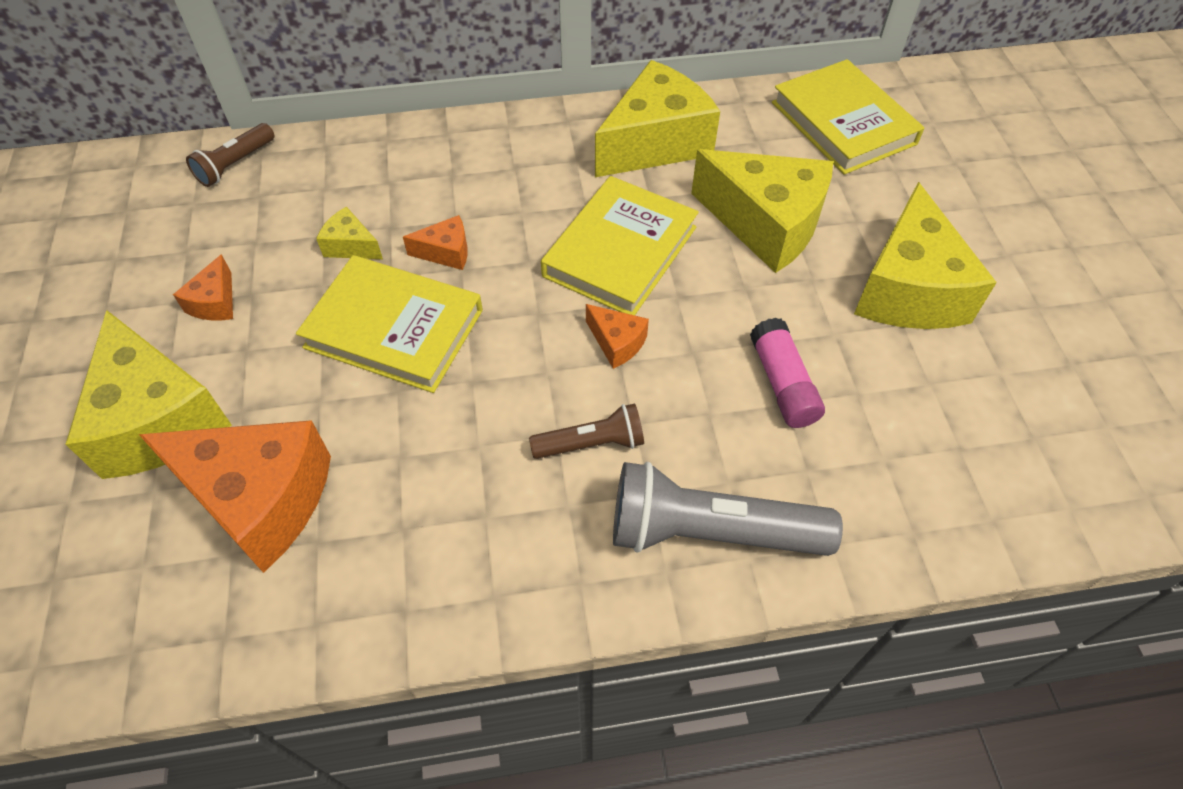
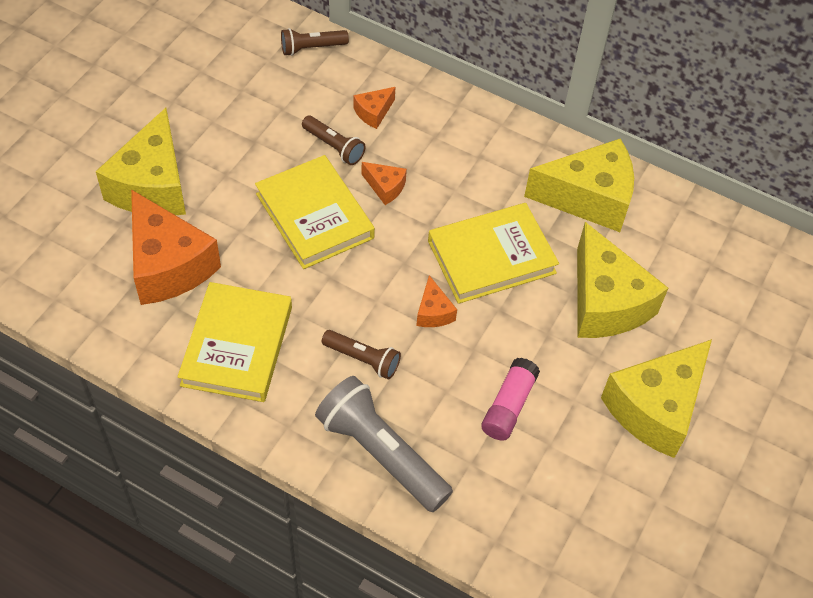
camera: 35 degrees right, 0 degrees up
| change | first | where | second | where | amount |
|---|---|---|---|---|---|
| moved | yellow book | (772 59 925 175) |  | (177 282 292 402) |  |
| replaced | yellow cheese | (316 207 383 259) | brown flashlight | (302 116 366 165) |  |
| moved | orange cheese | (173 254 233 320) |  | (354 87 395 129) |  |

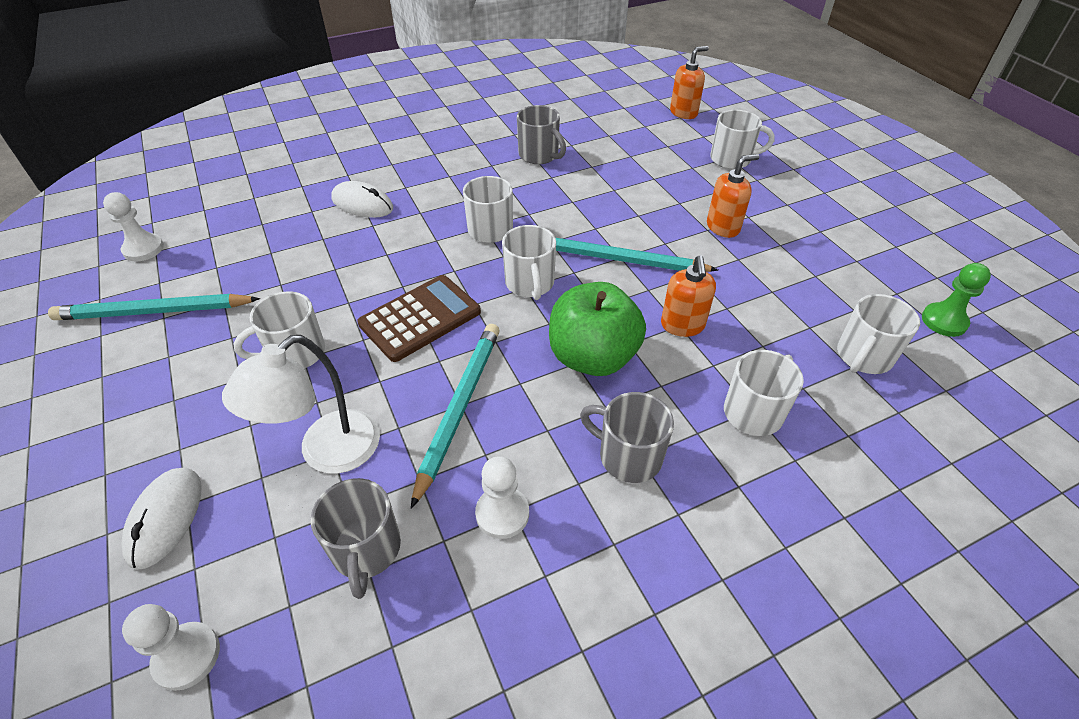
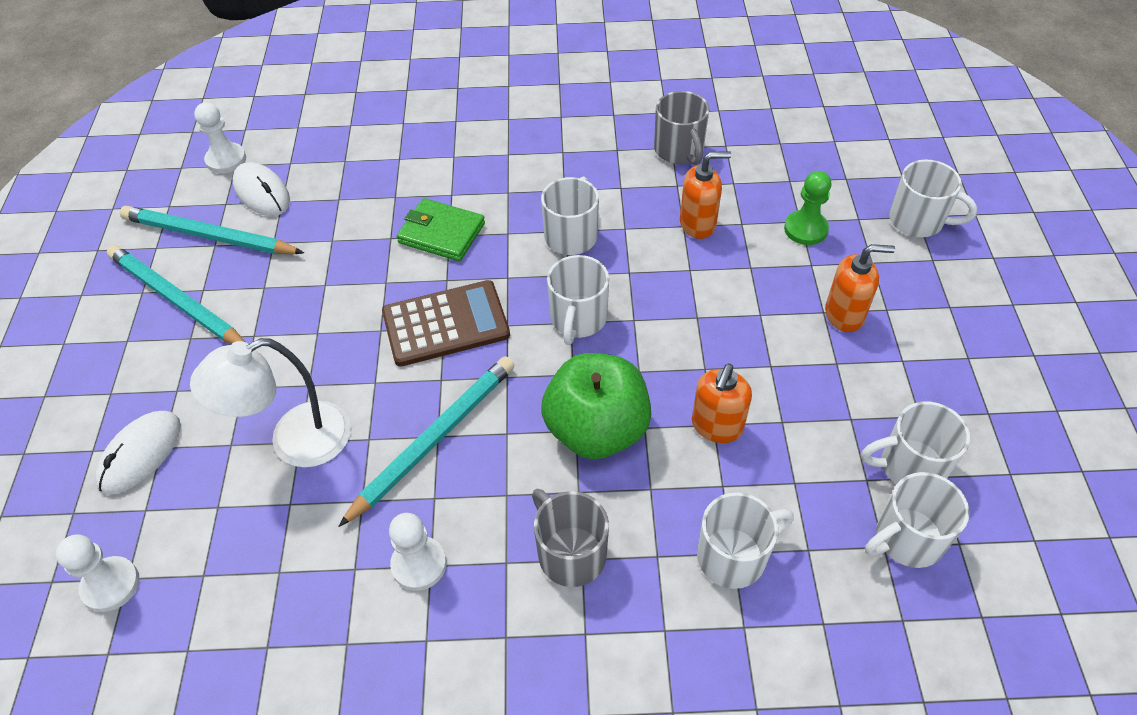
camera: 25 degrees right, 5 degrees up
| change | first | where | second | where | amount |
|---|---|---|---|---|---|
| moved | orange soap dispenser | (670 46 709 119) |  | (680 151 731 239) |  |
| moved | white mouse | (331 181 393 218) |  | (232 162 290 216) |  |
| moved | turquoise pencil | (556 238 718 272) |  | (107 245 245 344) |  |
| moved | green pawn | (922 263 991 337) |  | (784 171 832 245) |  |
| moved | white mug | (233 291 325 369) |  | (861 402 970 484) |  |
| removed | grey mug | (311 478 401 599) |  |  |  |
| added |  |  | green wallet | (396 198 485 261) |  |

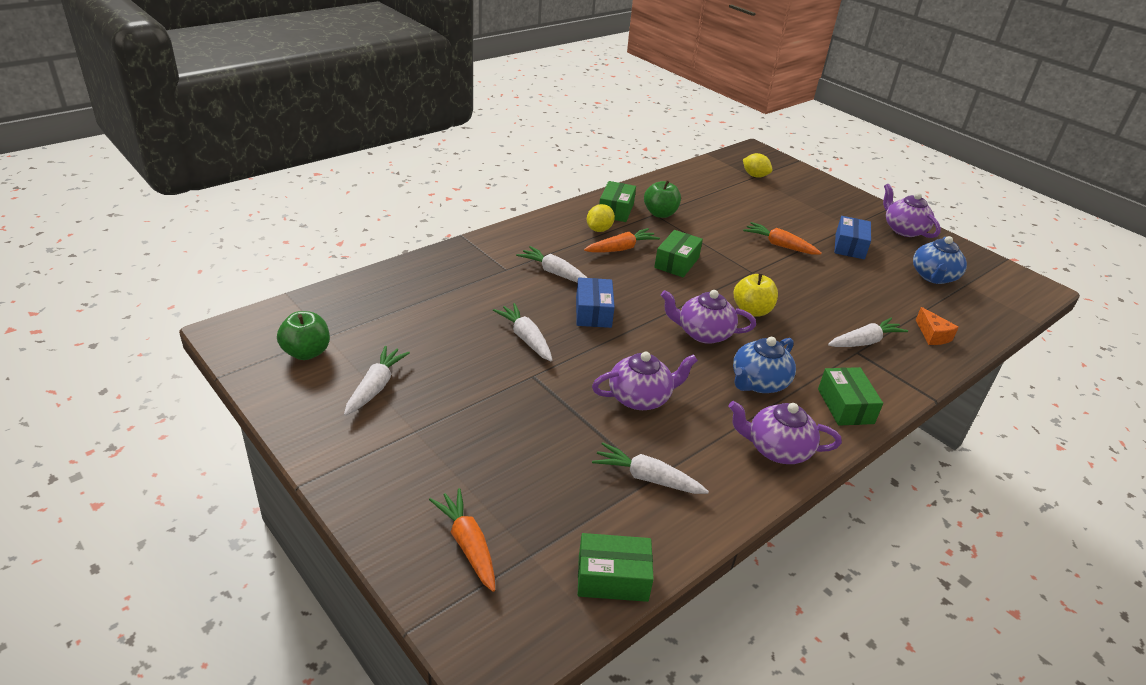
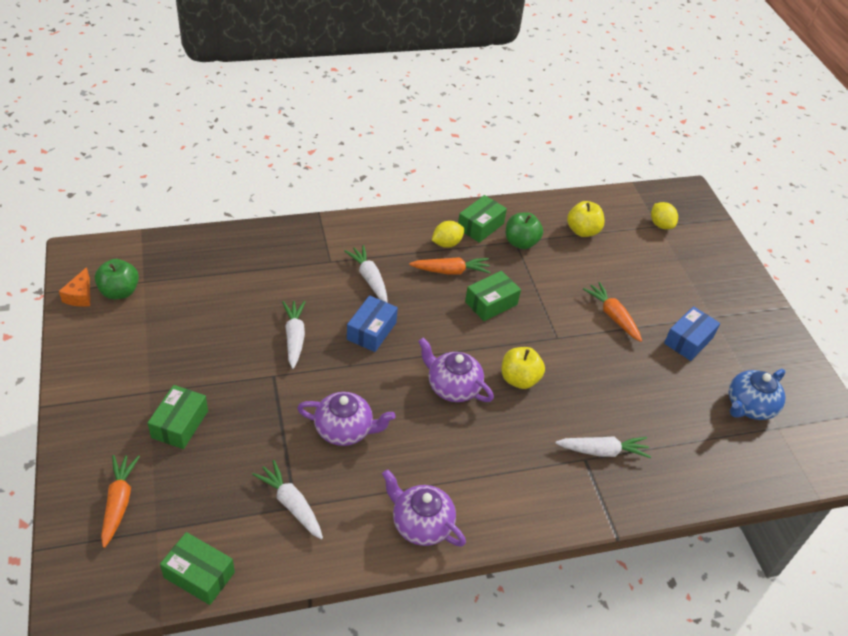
camera: 25 degrees right, 10 degrees up
| change | first | where | second | where | amount |
|---|---|---|---|---|---|
| removed | purple teapot | (883 184 941 238) |  |  |  |
| moved | orange cheese | (916 307 959 345) |  | (59 267 90 307) |  |
| removed | blue teapot | (733 337 796 393) |  |  |  |
| removed | white carrot | (344 346 410 416) |  |  |  |
| moved | green box | (818 367 883 426) |  | (148 385 208 449) |  |
| added |  |  | yellow apple | (567 201 605 237) |  |

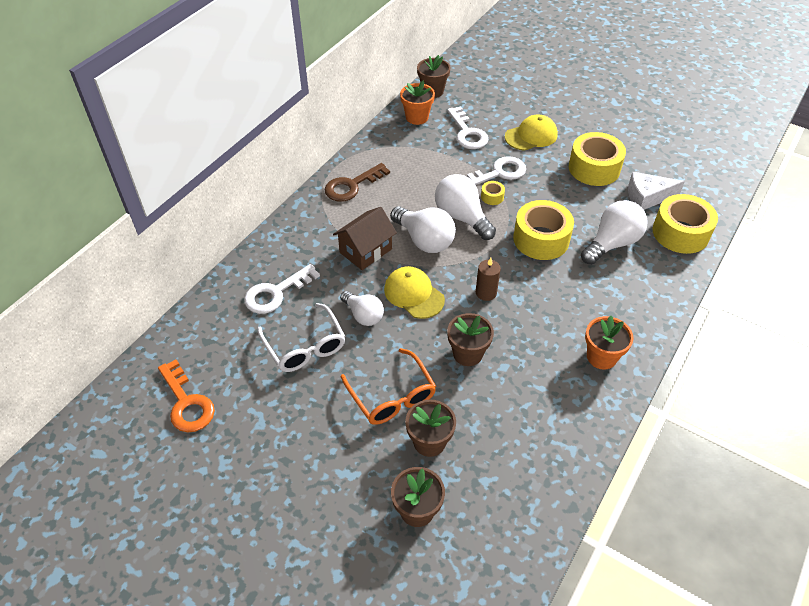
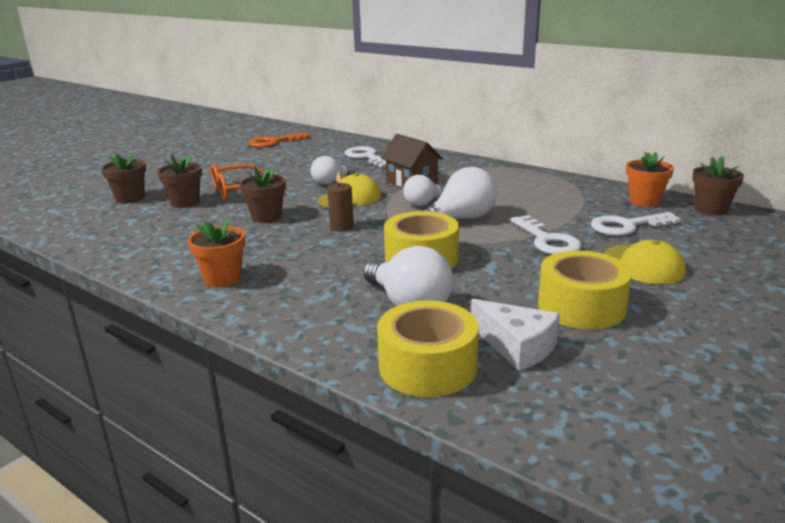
camera: 95 degrees right, 25 degrees down
| change | first | where | second | where | amount |
|---|---|---|---|---|---|
| removed | brown key | (324 163 390 202) |  |  |  |
| turned | white cheese | (628 172 685 210) |  | (471 299 560 371) | 135 degrees clockwise |
| removed | yellow tape | (481 181 505 205) |  |  |  |
| resized | white light bulb | (390 206 456 253) |  | (403 175 446 206) | x0.64 |
| removed | white glasses | (258 303 346 372) |  |  |  |

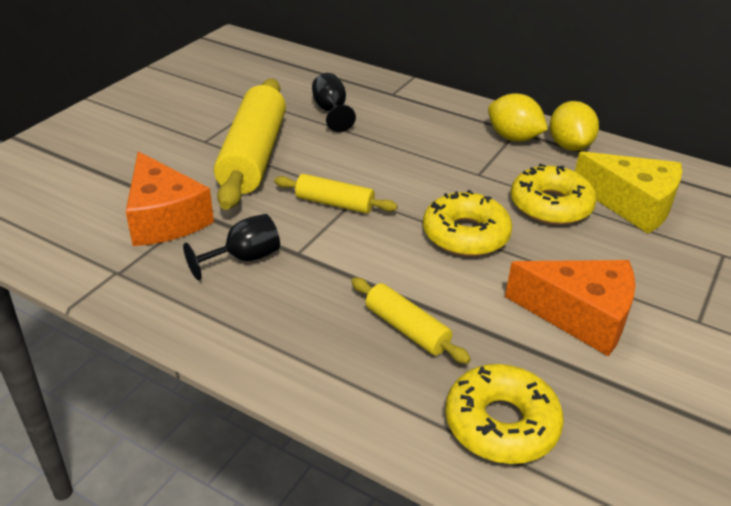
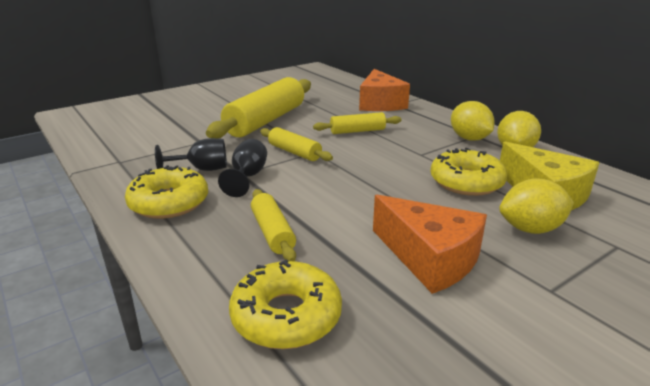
camera: 25 degrees right, 10 degrees down
| change | first | where | second | where | amount |
|---|---|---|---|---|---|
| moved | black goblet | (312 73 356 132) |  | (218 139 267 197) |  |
| moved | orange cheese | (126 151 214 246) |  | (359 69 410 111) |  |
| moved | yellow donut | (423 190 512 256) |  | (125 165 208 219) |  |
| added |  |  | yellow rolling pin | (313 112 402 134) |  |
| added |  |  | yellow lemon | (499 179 574 234) |  |

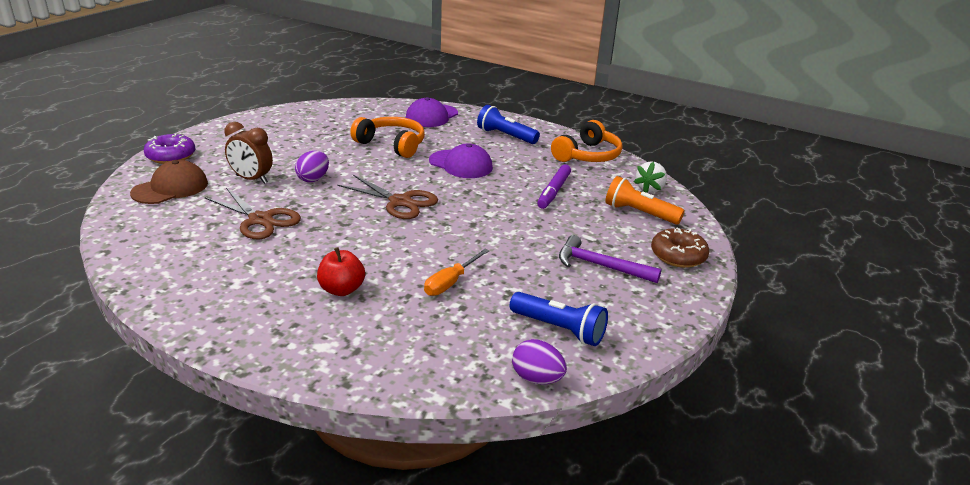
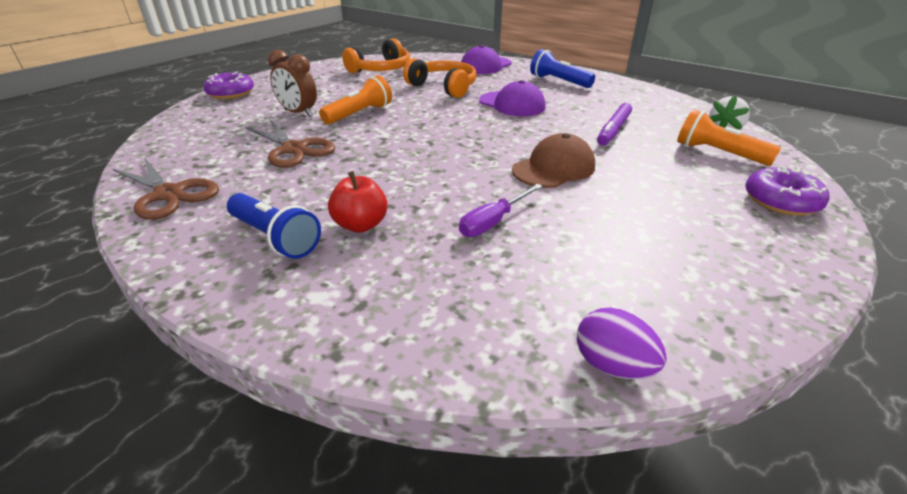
camera: 10 degrees right, 5 degrees up
| change | first | where | second | where | amount |
|---|---|---|---|---|---|
| moved | orange headphones | (551 120 623 162) |  | (342 38 410 73) |  |
| replaced | purple egg | (295 151 329 182) | orange flashlight | (319 75 392 125) |  |
| moved | brown cap | (130 160 208 204) |  | (512 133 595 188) |  |
| moved | brown scissors | (337 175 438 219) |  | (113 157 219 220) |  |
| recoloured | brown donut | (651 228 709 268) | purple donut | (745 166 829 216) |  |
| removed | purple hammer | (559 235 662 283) |  |  |  |
| recoloured | orange screwdriver | (424 249 490 296) | purple screwdriver | (459 184 542 237) |  |
| moved | blue flashlight | (510 292 608 346) |  | (227 193 321 259) |  |

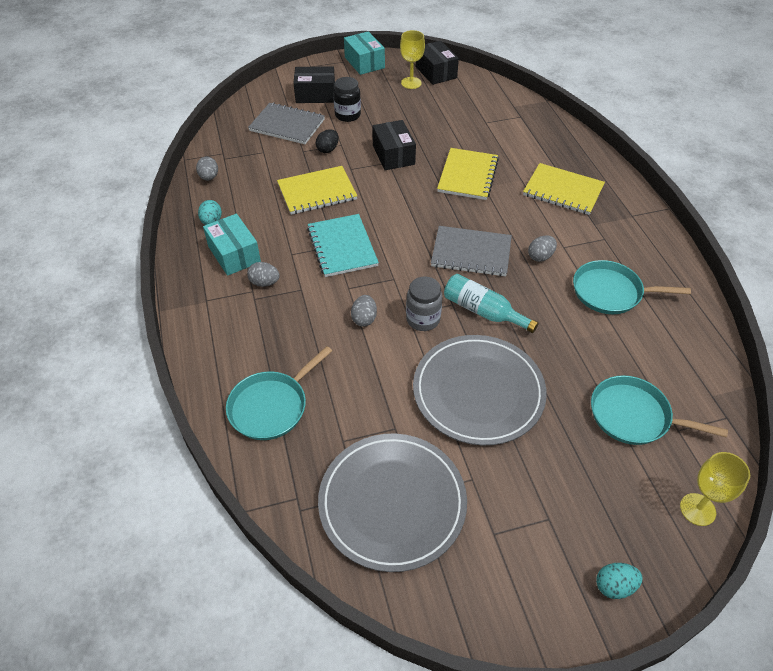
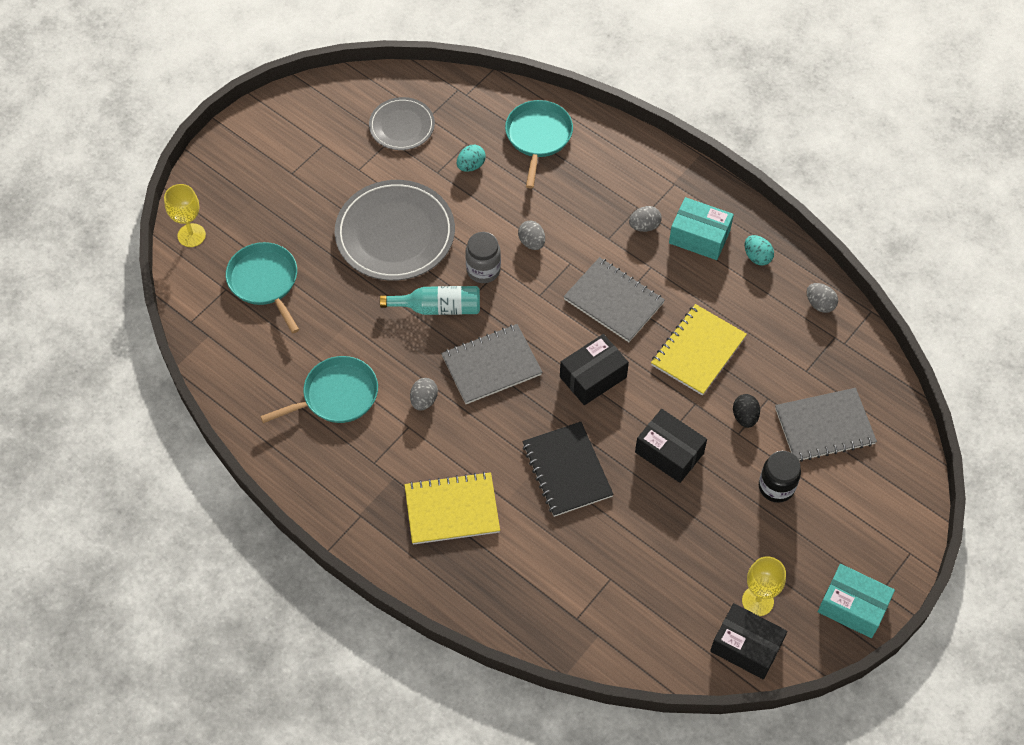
camera: 145 degrees right, 10 degrees up
| change | first | where | second | where | amount |
|---|---|---|---|---|---|
| moved | black box | (294 66 335 103) |  | (560 334 629 405) |  |
| recoloured | yellow notebook | (437 148 499 200) | black notebook | (522 422 614 517) |  |
| recoloured | turquoise notebook | (307 214 379 277) | grey notebook | (563 257 665 342) |  |
| turned | turquoise pan | (591 375 728 445) |  | (226 242 299 333) | 105 degrees counterclockwise |
| resized | grey plate | (318 434 467 572) |  | (369 97 435 150) | x0.57 |
| moved | turquoise egg | (596 563 643 599) |  | (457 145 486 172) |  |

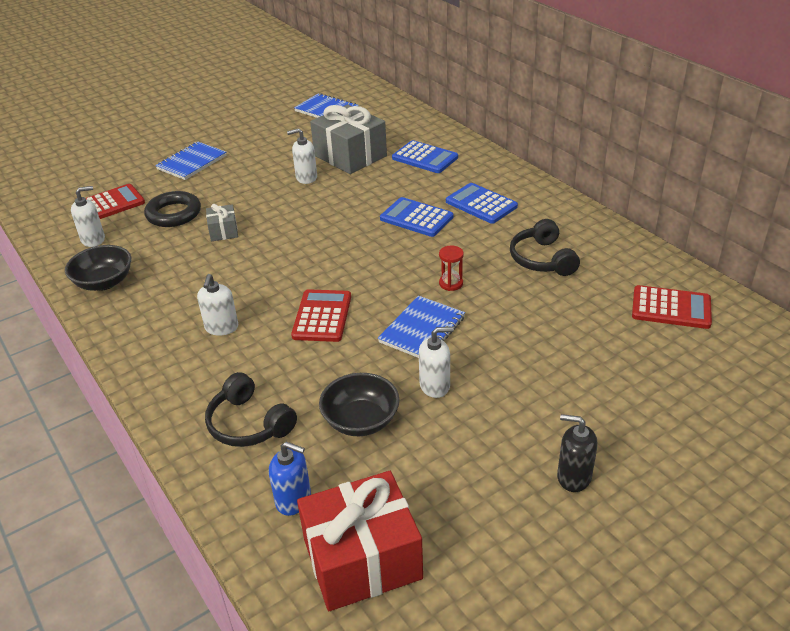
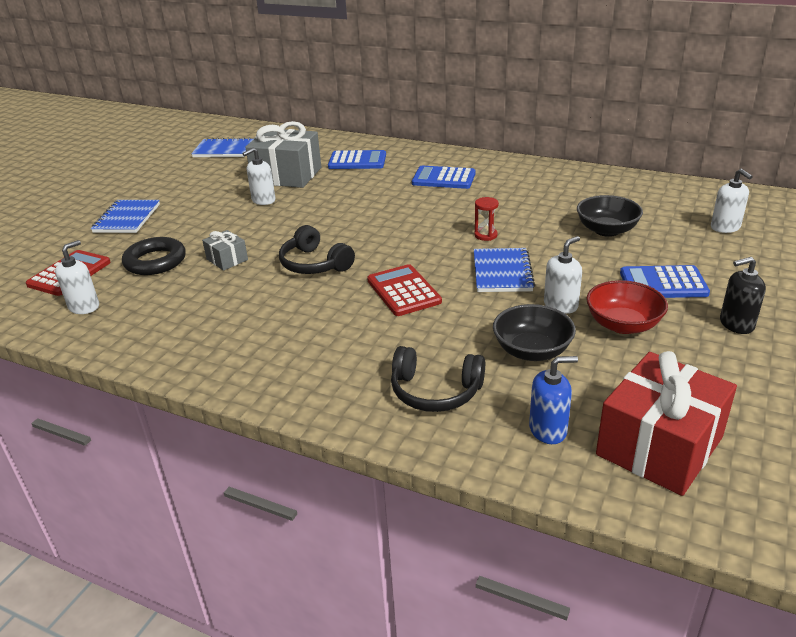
camera: 30 degrees left, 5 degrees down
| change | first | where | second | where | amount |
|---|---|---|---|---|---|
| moved | blue calculator | (380 197 453 237) |  | (620 265 710 298) |  |
| moved | black headphones | (510 219 580 276) |  | (279 225 355 274) |  |
| moved | black bowl | (65 245 131 291) |  | (577 195 643 237) |  |
| moved | white soap dispenser | (197 274 238 336) |  | (711 169 753 233) |  |
| removed | red calculator | (632 285 712 329) |  |  |  |
| added |  |  | red bowl | (586 280 668 334) |  |

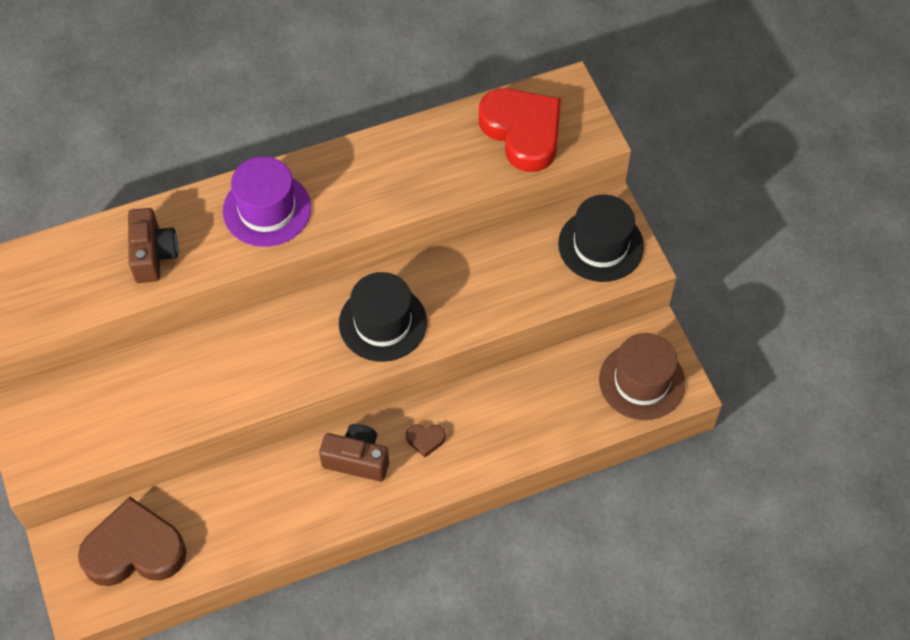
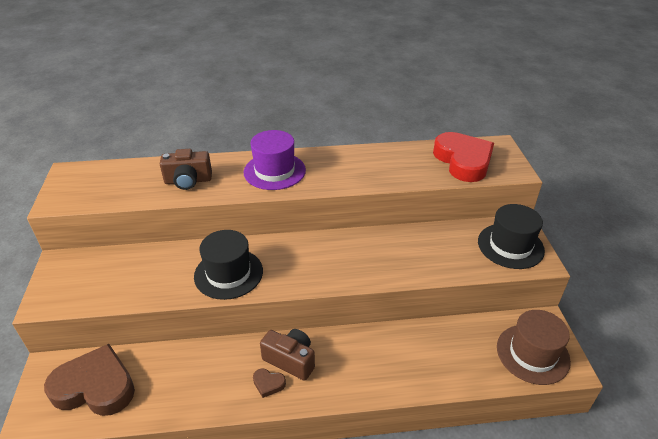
camera: 15 degrees right, 20 degrees down
| change | first | where | second | where | amount |
|---|---|---|---|---|---|
| turned | brown camera | (128 208 178 283) |  | (160 149 212 190) | 75 degrees clockwise |
| moved | black hat | (339 272 427 362) |  | (194 230 263 300) |  |
| moved | brown heart | (406 424 446 457) |  | (253 369 286 398) |  |

